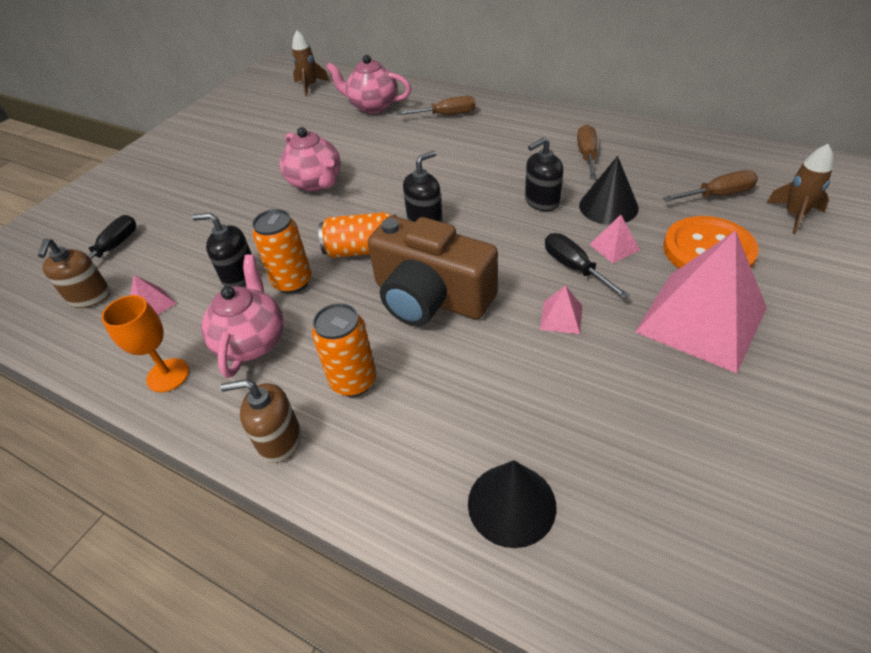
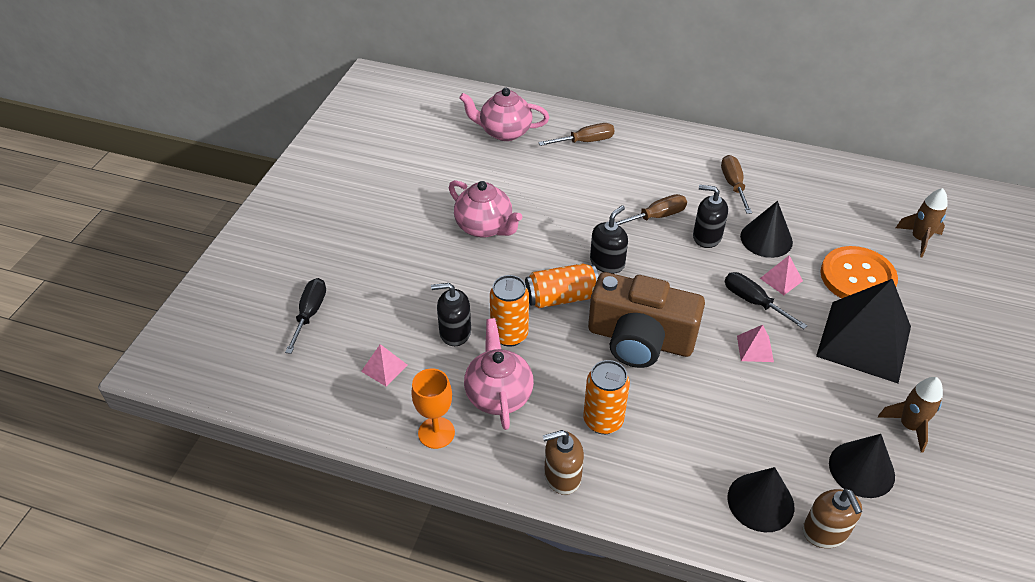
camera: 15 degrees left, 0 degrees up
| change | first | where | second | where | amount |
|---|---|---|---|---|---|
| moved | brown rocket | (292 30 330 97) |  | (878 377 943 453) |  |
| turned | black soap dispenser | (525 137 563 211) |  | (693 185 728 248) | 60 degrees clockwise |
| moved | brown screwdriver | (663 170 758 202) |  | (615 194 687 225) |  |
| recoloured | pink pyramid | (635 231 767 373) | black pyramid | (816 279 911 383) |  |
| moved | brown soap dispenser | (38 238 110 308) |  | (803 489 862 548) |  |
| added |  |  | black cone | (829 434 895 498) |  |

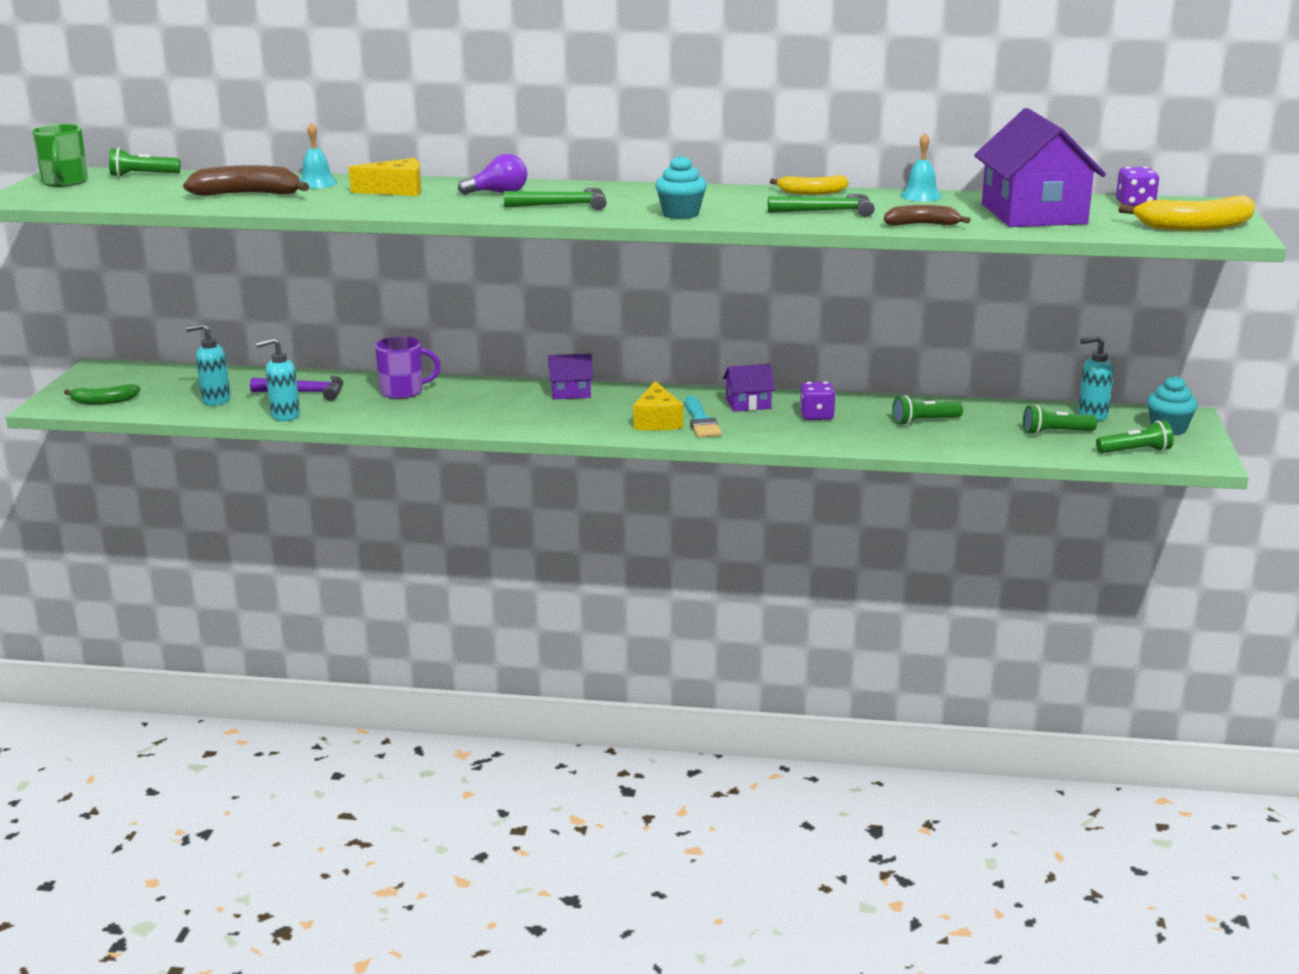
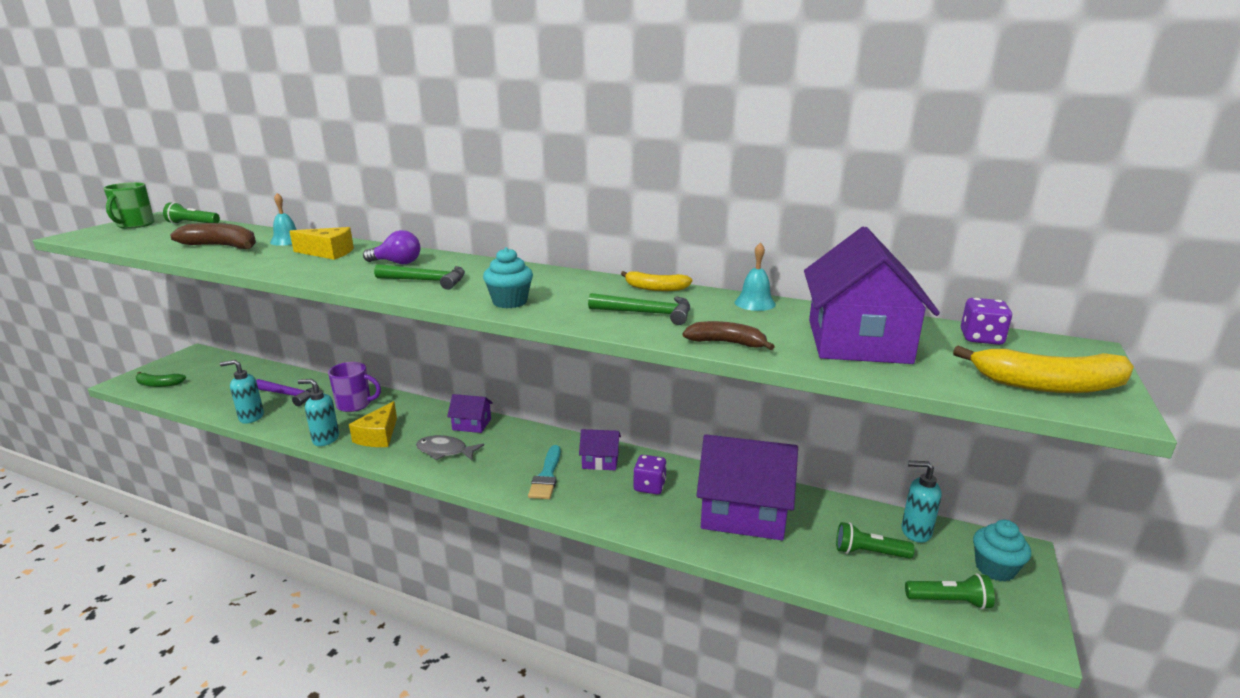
camera: 15 degrees right, 0 degrees up
| change | first | where | second | where | amount |
|---|---|---|---|---|---|
| moved | turquoise soap dispenser | (186 324 231 406) |  | (298 379 339 446) |  |
| moved | yellow cheese | (633 381 683 430) |  | (349 401 397 447) |  |
| replaced | green flashlight | (892 396 963 425) | purple house | (696 434 798 540) |  |
| added |  |  | grey fish | (416 435 484 461) |  |

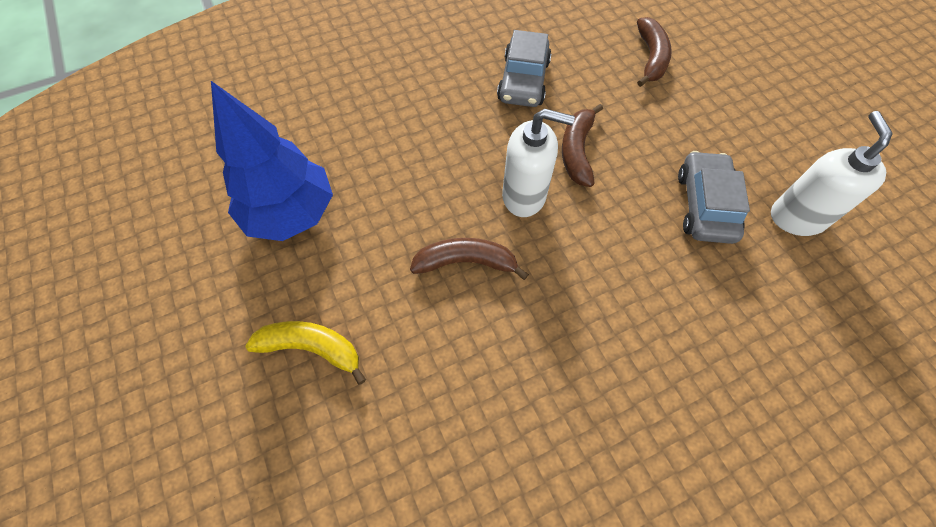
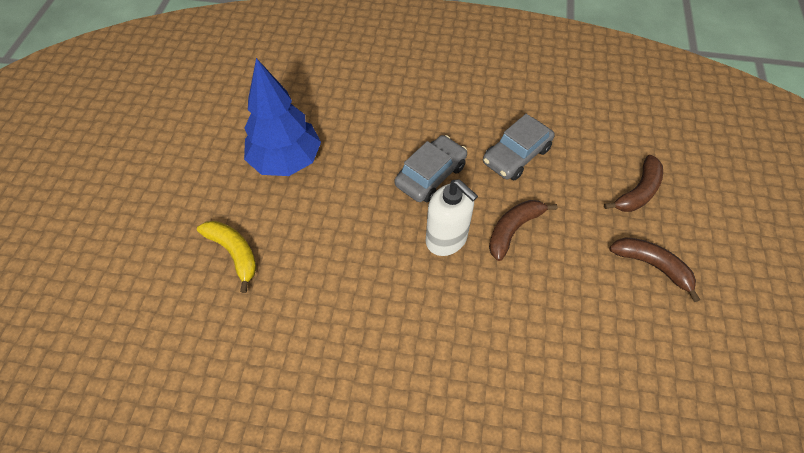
camera: 35 degrees right, 5 degrees down
| change | first | where | second | where | amount |
|---|---|---|---|---|---|
| removed | white soap dispenser | (771 111 892 236) |  |  |  |
| moved | grey car | (678 151 750 244) |  | (395 135 467 203) |  |
| moved | brown banana | (410 238 529 280) |  | (609 237 700 302) |  |

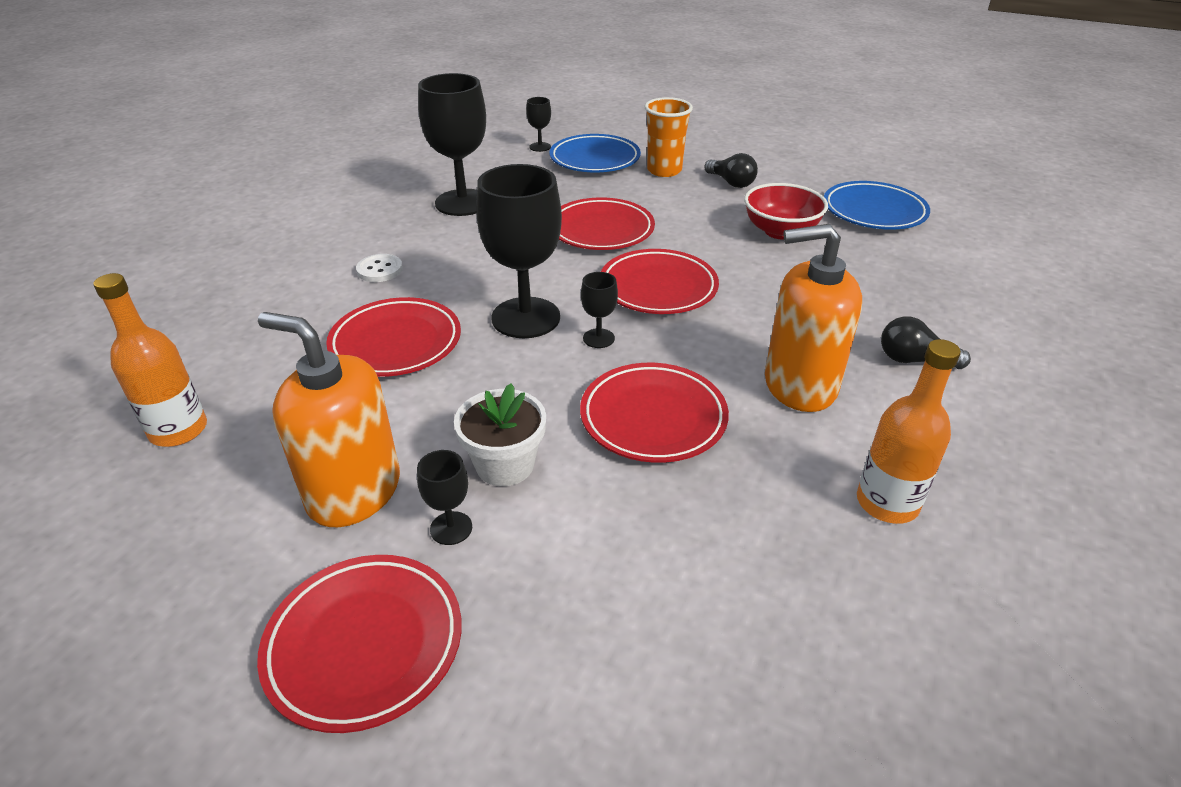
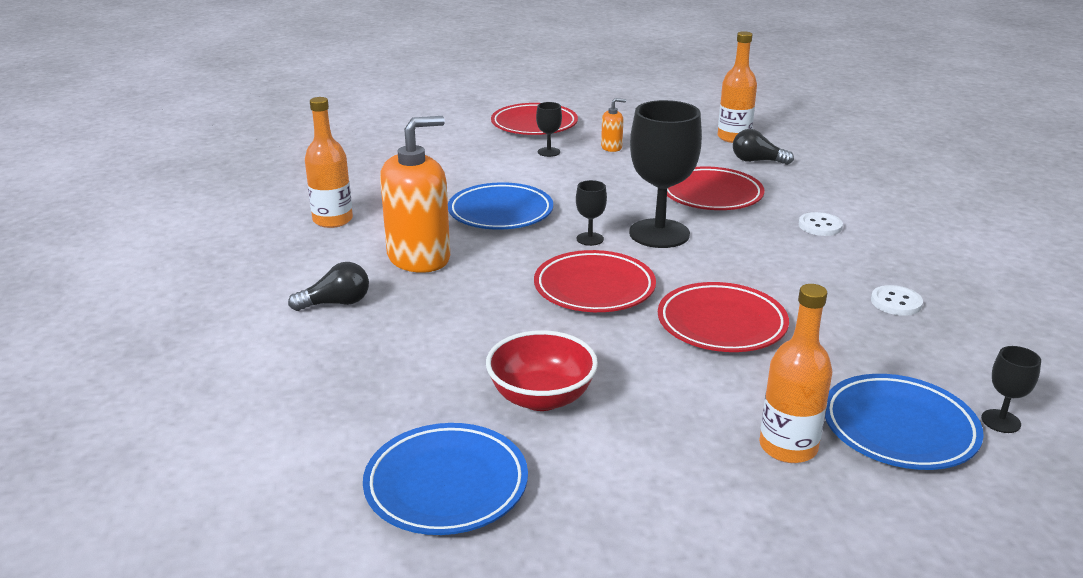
camera: 145 degrees right, 10 degrees down
| change | first | where | second | where | amount |
|---|---|---|---|---|---|
| replaced | black goblet | (418 73 486 216) | white button | (871 285 923 316) |  |
| replaced | orange cup | (645 97 693 177) | orange bottle | (759 284 832 463) |  |
| moved | black light bulb | (704 153 758 188) |  | (733 129 794 165) |  |
| resized | orange soap dispenser | (258 312 400 527) |  | (601 98 626 152) | x0.44 |
| recoloured | red plate | (580 363 729 463) | blue plate | (448 182 553 230) |  |
| removed | white flower pot | (454 383 546 486) |  |  |  |

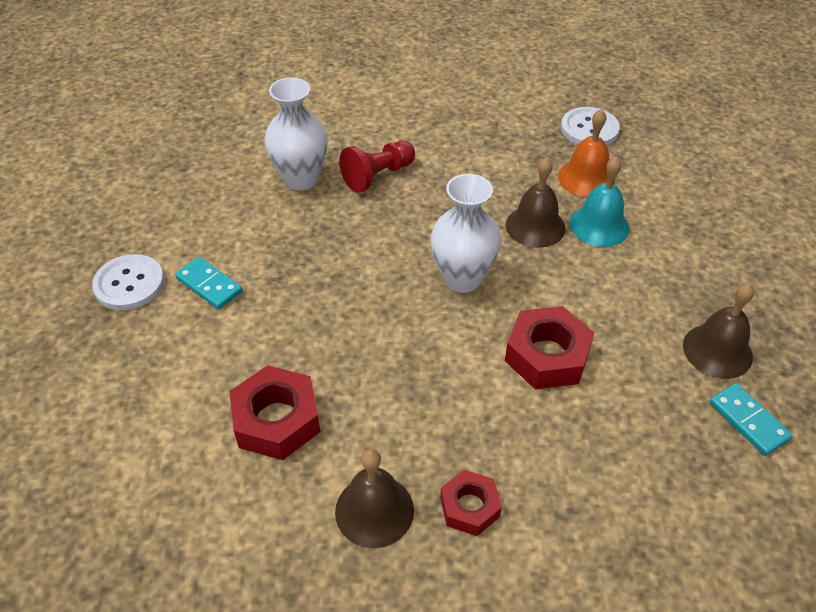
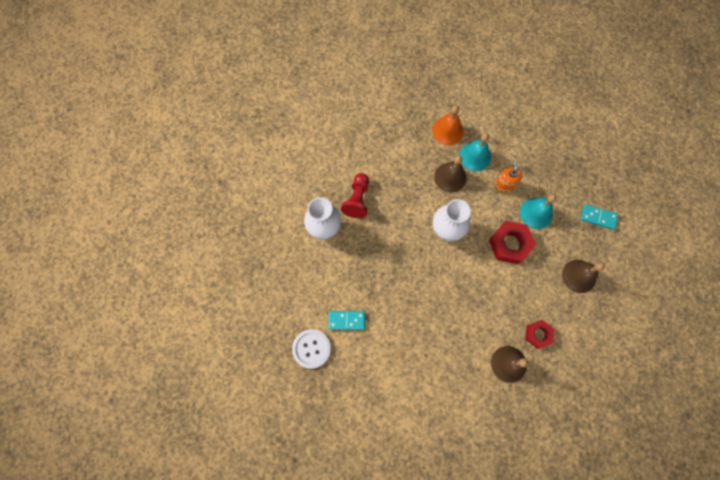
camera: 40 degrees left, 25 degrees up
| change | first | where | second | where | amount |
|---|---|---|---|---|---|
| removed | white button | (561 107 620 146) |  |  |  |
| moved | brown bell | (683 283 754 379) |  | (562 260 605 293) |  |
| removed | red nut | (229 365 320 460) |  |  |  |
| added |  |  | orange soap dispenser | (494 160 522 193) |  |
| added |  |  | turquoise bell | (520 194 557 229) |  |

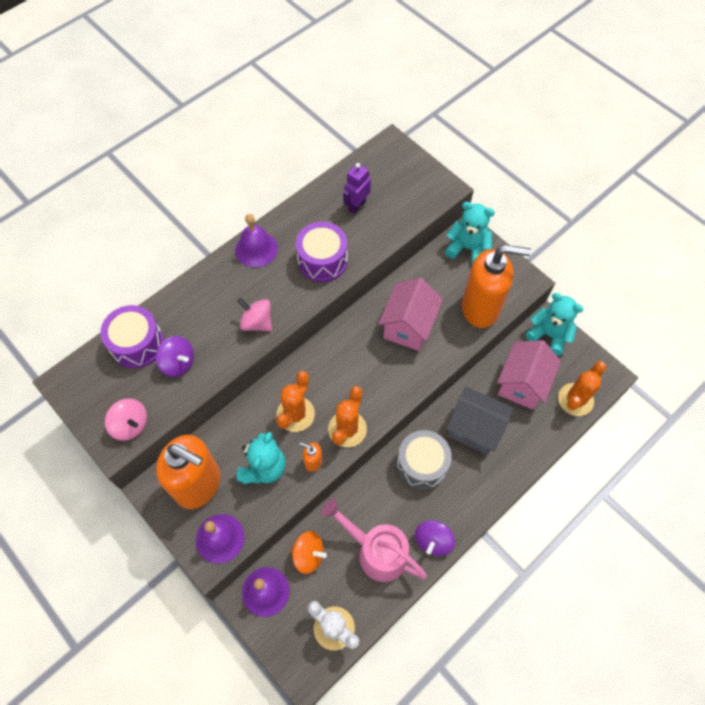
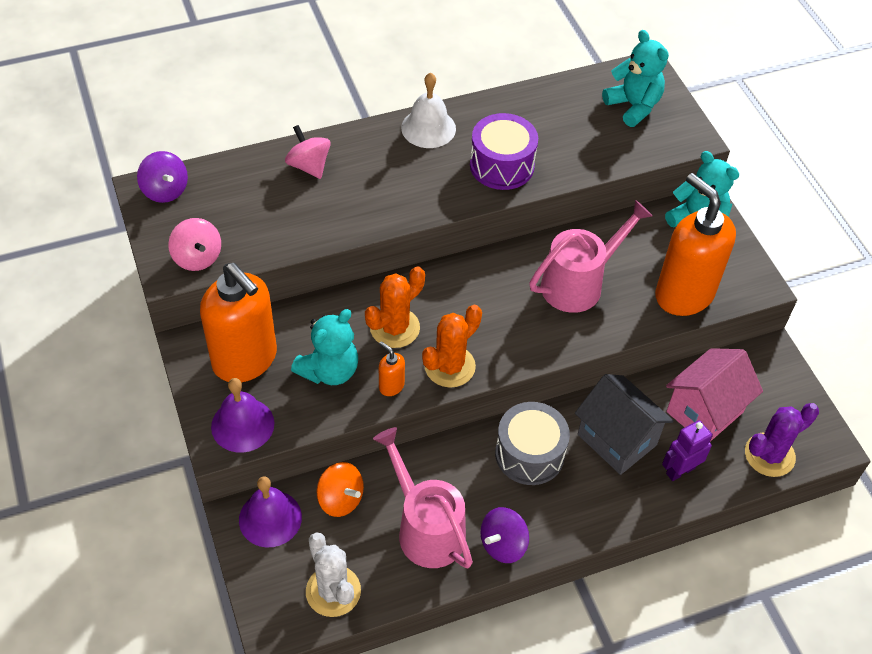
camera: 20 degrees right, 10 degrees down
| change | first | where | second | where | amount |
|---|---|---|---|---|---|
| moved | purple robot | (343 163 371 214) |  | (662 420 713 481) |  |
| recoloured | purple bell | (235 214 278 267) | white bell | (401 73 456 148) |  |
| turned | orange soap dispenser | (462 245 531 328) |  | (655 173 736 316) | 150 degrees counterclockwise |
| replaced | pink house | (378 278 443 351) | pink watering can | (529 200 653 313) |  |
| moved | turquoise teddy bear | (526 293 583 355) |  | (602 30 669 127) |  |
| moved | pink spinning top | (237 298 272 331) |  | (285 125 331 179) |  |
| removed | purple drum | (100 305 164 369) |  |  |  |
| moved | purple spinning top | (156 336 194 377) |  | (137 151 188 203) |  |
| recoloured | orange cactus | (558 361 606 416) | purple cactus | (745 403 819 477) |  |

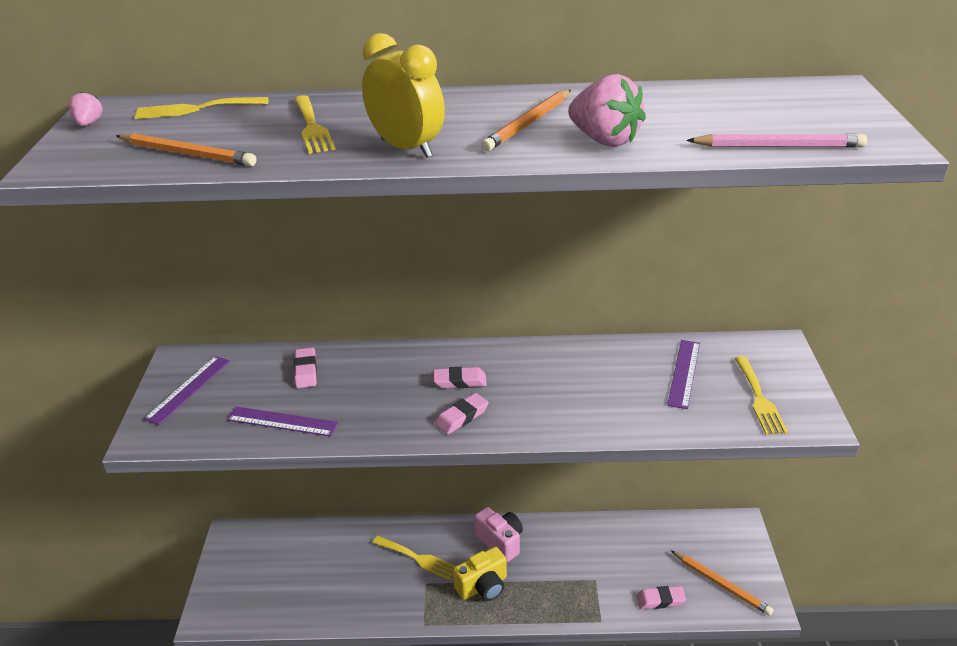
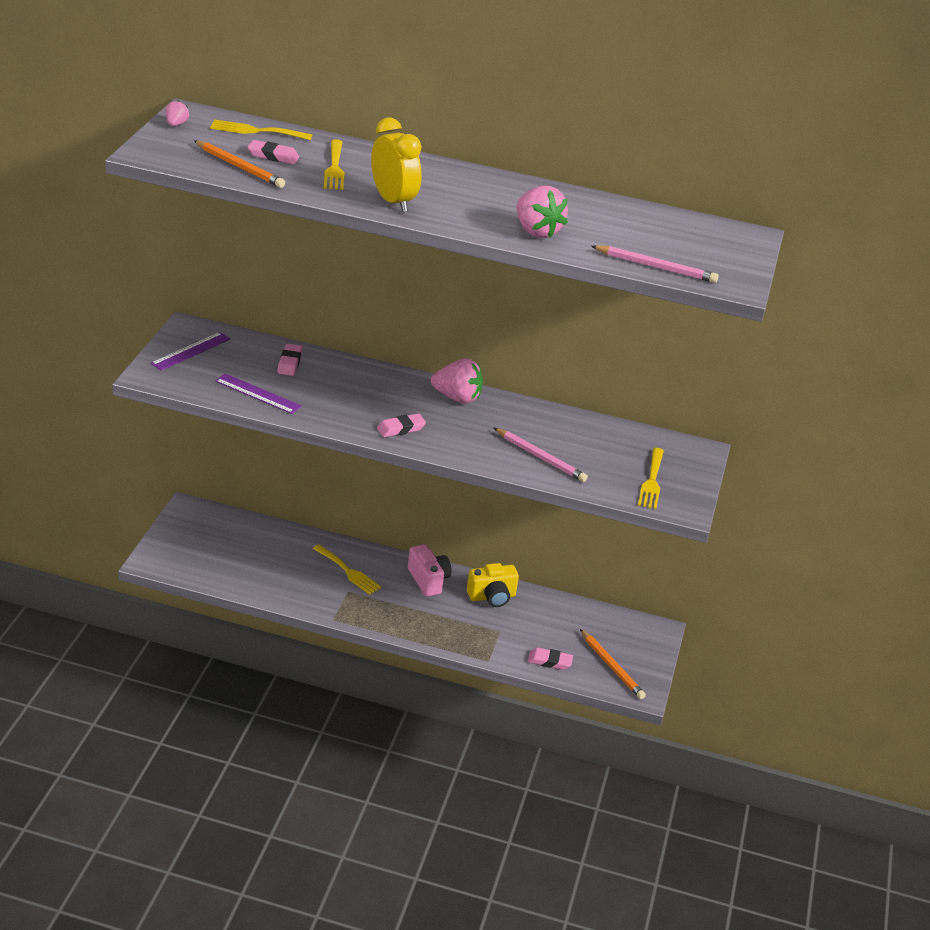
camera: 10 degrees right, 0 degrees up
| change | first | where | second | where | amount |
|---|---|---|---|---|---|
| removed | orange pencil | (481 90 571 151) |  |  |  |
| removed | purple ruler | (667 340 700 409) |  |  |  |
| moved | pink eraser | (433 367 487 388) |  | (248 140 299 164) |  |
| moved | yellow camera | (453 546 507 601) |  | (467 563 519 607) |  |
| added |  |  | pink strawberry | (431 358 483 404) |  |
| added |  |  | pink pencil | (494 428 588 482) |  |

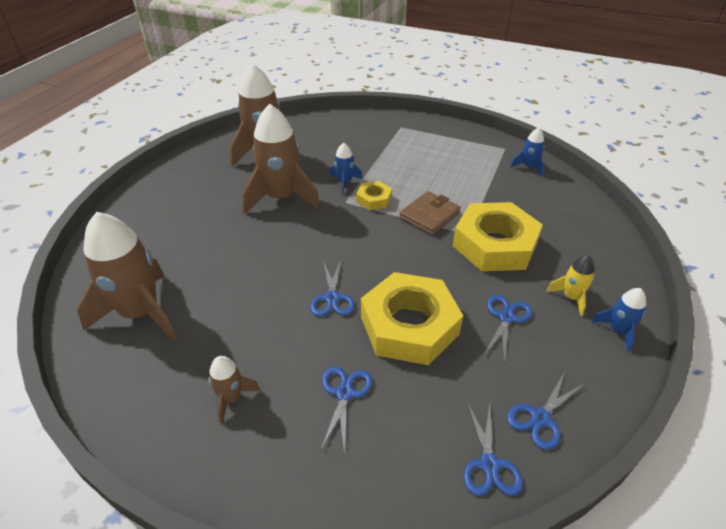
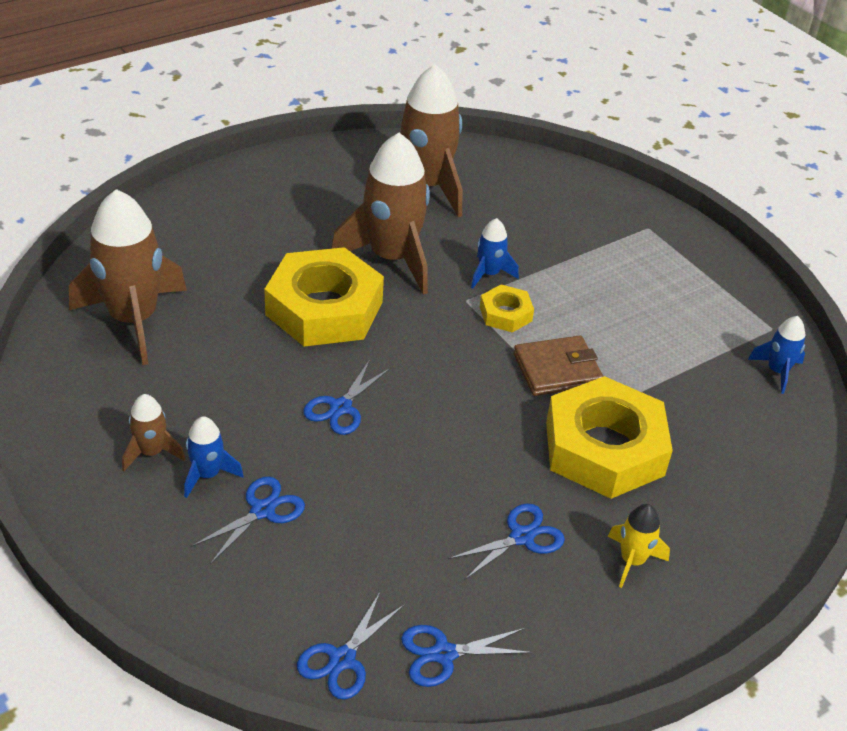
camera: 30 degrees right, 0 degrees up
| change | first | where | second | where | amount |
|---|---|---|---|---|---|
| moved | yellow nut | (361 272 463 365) |  | (264 247 384 346) |  |
| moved | blue rocket | (591 288 646 352) |  | (184 416 244 498) |  |

